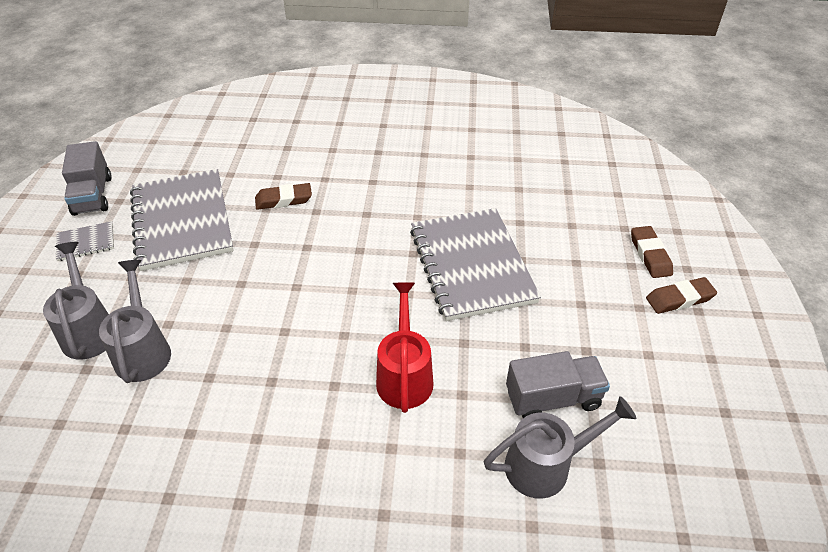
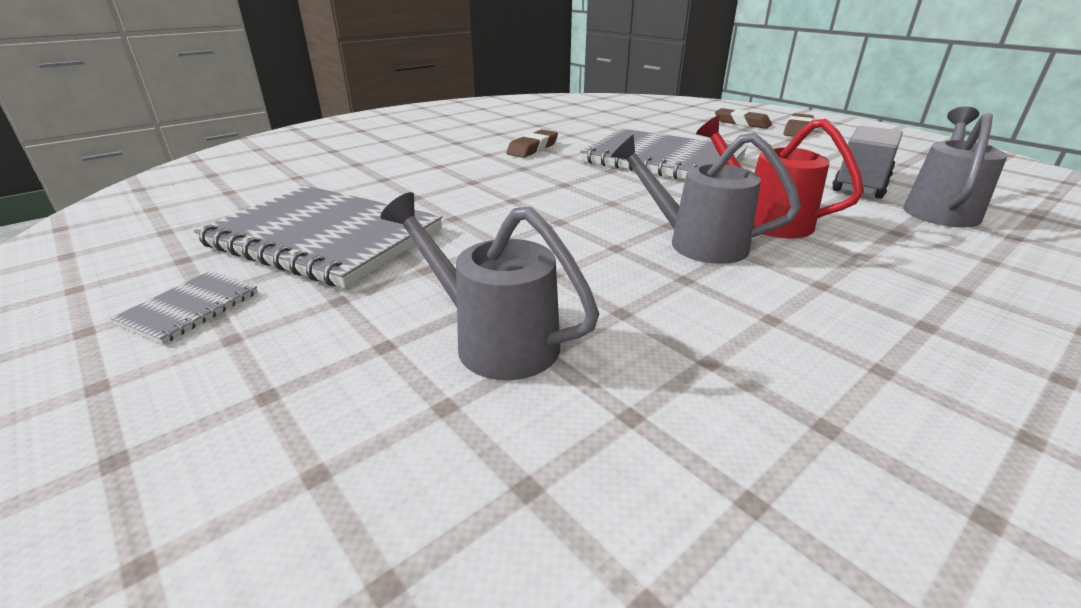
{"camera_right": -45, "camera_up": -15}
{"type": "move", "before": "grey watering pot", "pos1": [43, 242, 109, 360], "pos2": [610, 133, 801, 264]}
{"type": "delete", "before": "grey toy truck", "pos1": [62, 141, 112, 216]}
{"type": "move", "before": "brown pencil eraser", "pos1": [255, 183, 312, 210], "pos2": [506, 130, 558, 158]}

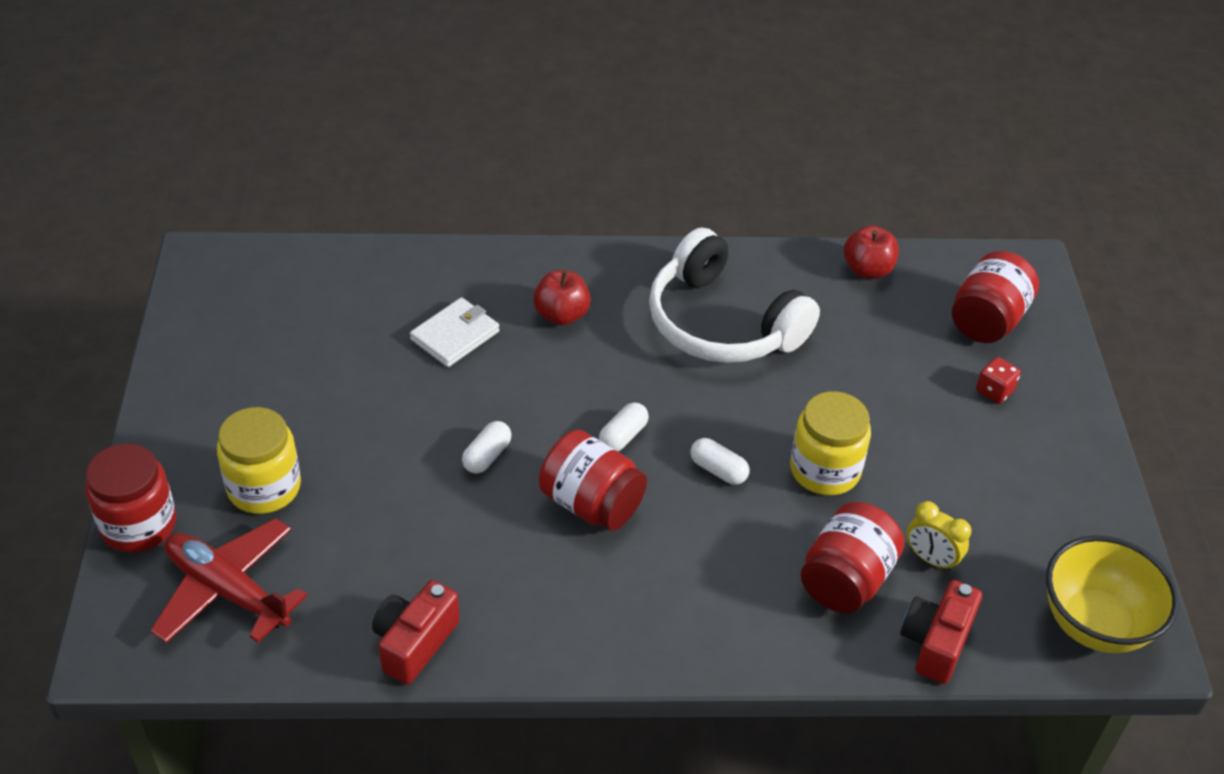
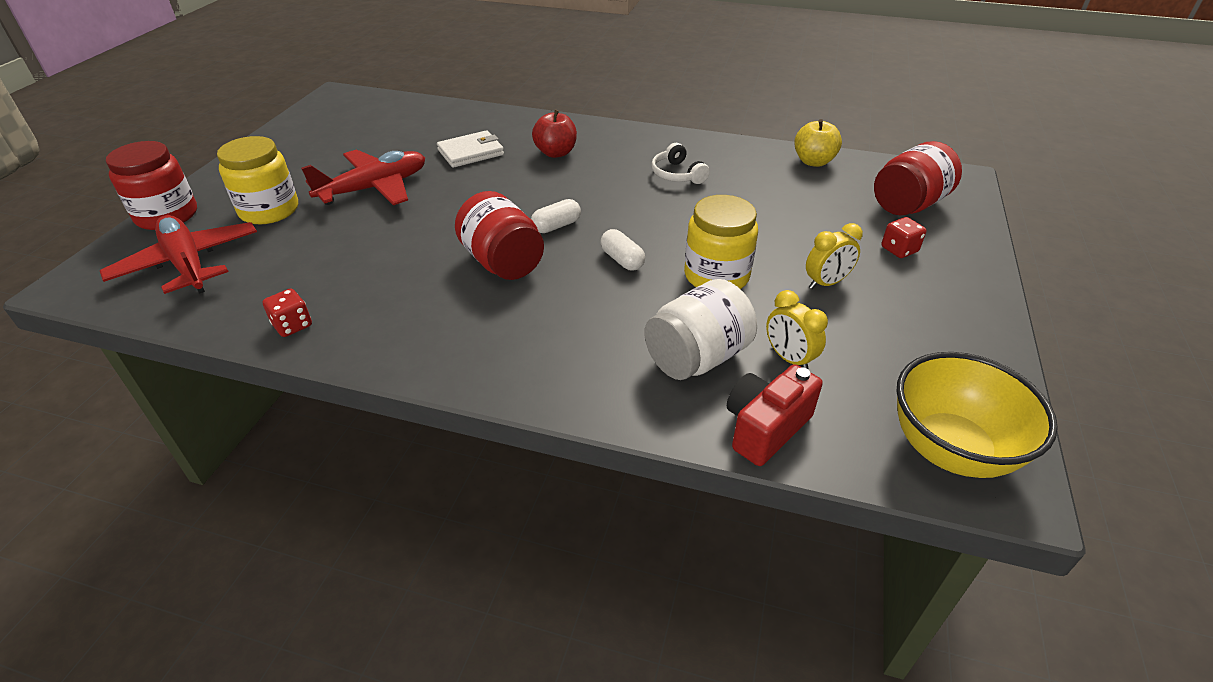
{"camera_right": 20, "camera_up": -5}
{"type": "replace", "before": "crimson photo camera", "after": "crimson game die", "pos1": [372, 580, 460, 685], "pos2": [262, 289, 312, 337]}
{"type": "delete", "before": "white pill shape", "pos1": [462, 421, 512, 474]}
{"type": "resize", "before": "white headset", "pos1": [649, 228, 820, 363], "pos2": [651, 143, 710, 184], "scale": 0.43}
{"type": "recolor", "before": "crimson jar", "after": "white jar", "pos1": [801, 502, 905, 613], "pos2": [644, 279, 757, 380]}
{"type": "recolor", "before": "crimson apple fruit", "after": "bright yellow apple fruit", "pos1": [844, 225, 899, 279], "pos2": [794, 119, 842, 167]}
{"type": "insert", "after": "crimson toy plane", "pos2": [301, 149, 425, 205]}
{"type": "insert", "after": "bright yellow bedside clock", "pos2": [806, 223, 863, 289]}

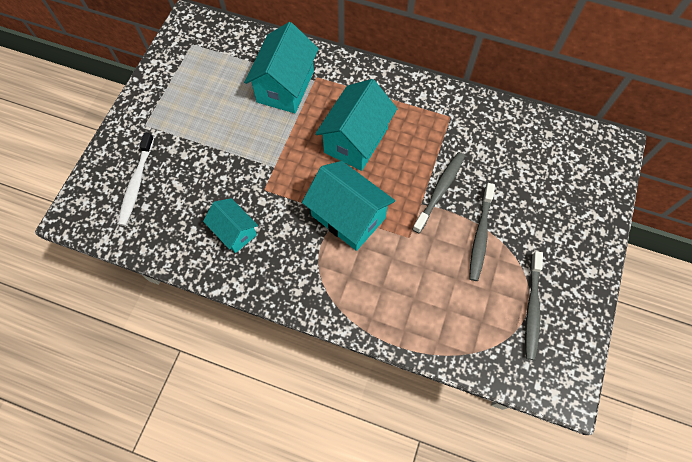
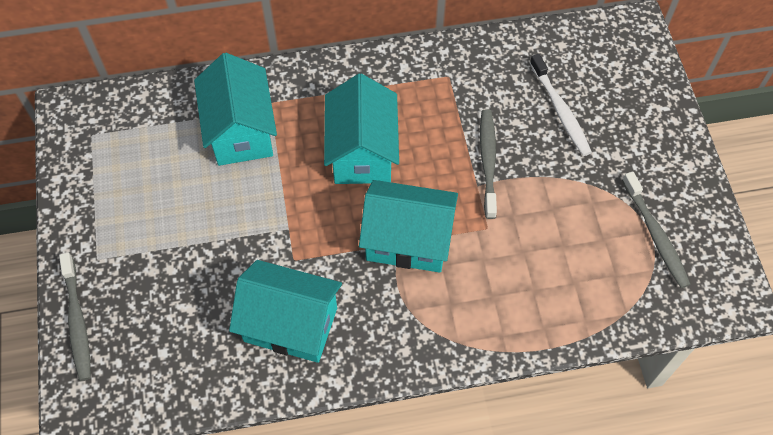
{"camera_right": -30, "camera_up": -5}
{"type": "move", "before": "white tooth brush", "pos1": [118, 133, 154, 226], "pos2": [530, 54, 592, 156]}
{"type": "resize", "before": "turquoise cottage", "pos1": [203, 198, 258, 253], "pos2": [229, 260, 342, 363], "scale": 1.66}
{"type": "move", "before": "grey tooth brush", "pos1": [469, 183, 495, 281], "pos2": [59, 252, 91, 381]}

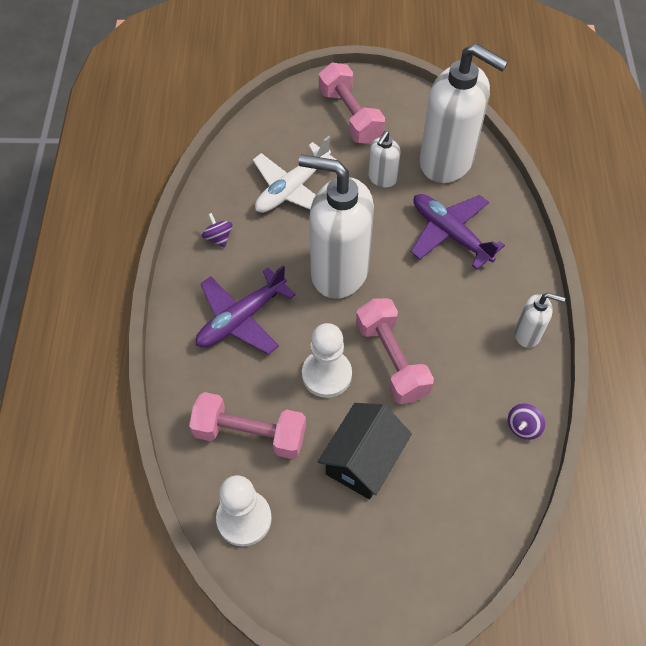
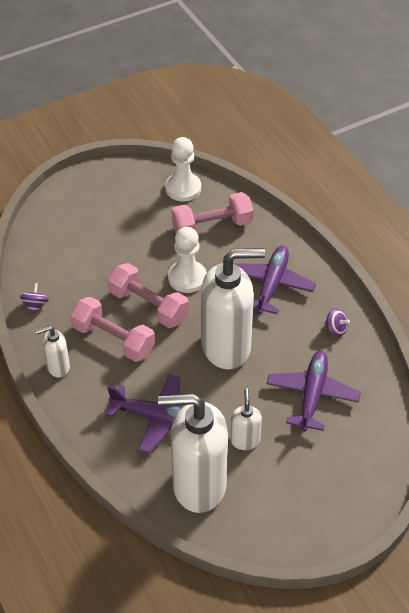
{"camera_right": 150, "camera_up": -10}
{"type": "recolor", "before": "white toy plane", "after": "violet toy plane", "pos1": [253, 136, 336, 213], "pos2": [267, 351, 361, 432]}
{"type": "delete", "before": "black cottage", "pos1": [318, 403, 412, 499]}
{"type": "move", "before": "rosy hand weight", "pos1": [319, 62, 385, 144], "pos2": [70, 297, 155, 362]}

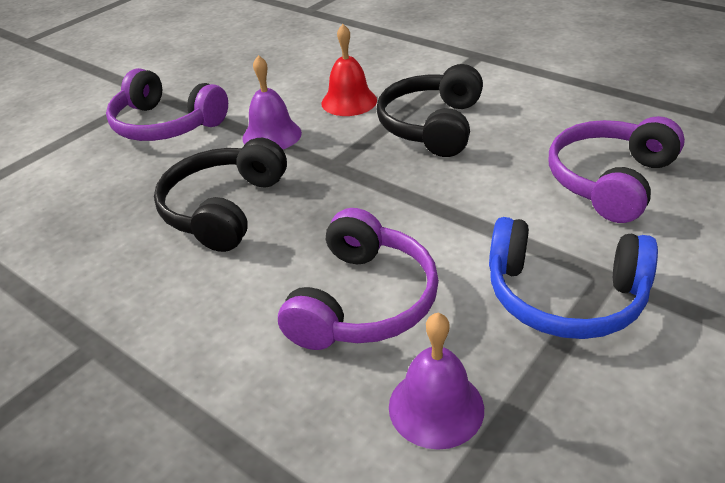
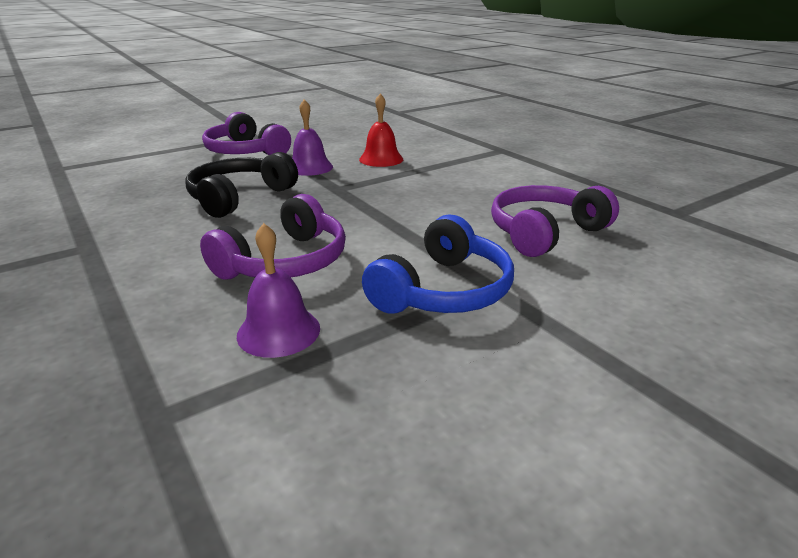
{"camera_right": 15, "camera_up": -10}
{"type": "delete", "before": "black headset", "pos1": [376, 64, 483, 157]}
{"type": "rotate", "before": "royal blue headset", "pos1": [489, 217, 658, 339], "pos2": [362, 214, 514, 314], "turn": -90}

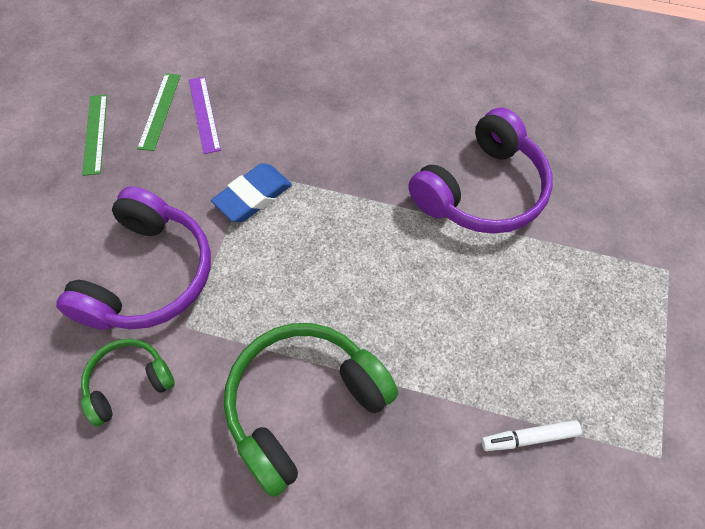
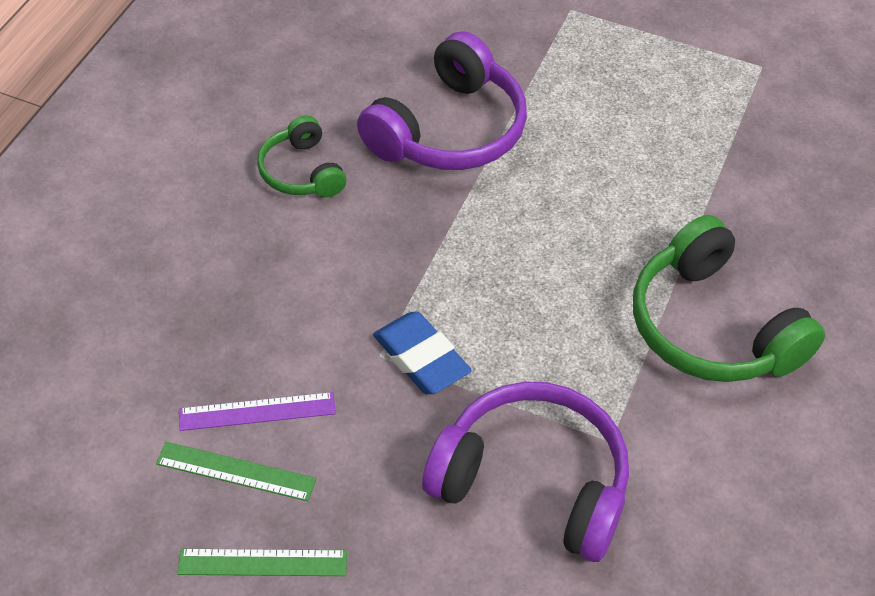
{"camera_right": -85, "camera_up": -10}
{"type": "move", "before": "green headset", "pos1": [81, 339, 175, 427], "pos2": [257, 115, 346, 197]}
{"type": "rotate", "before": "violet headset", "pos1": [408, 108, 553, 234], "pos2": [357, 31, 527, 170], "turn": 75}
{"type": "delete", "before": "white marker", "pos1": [481, 420, 582, 451]}

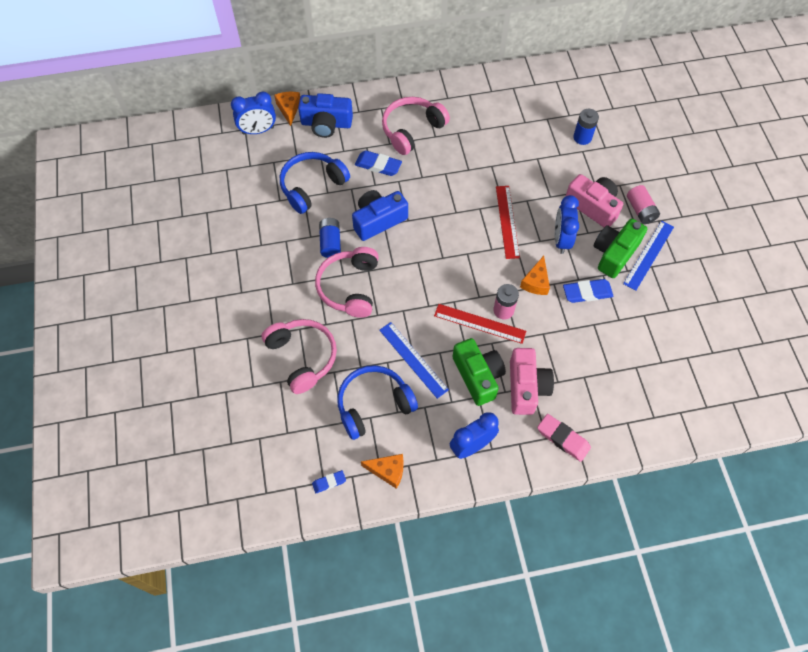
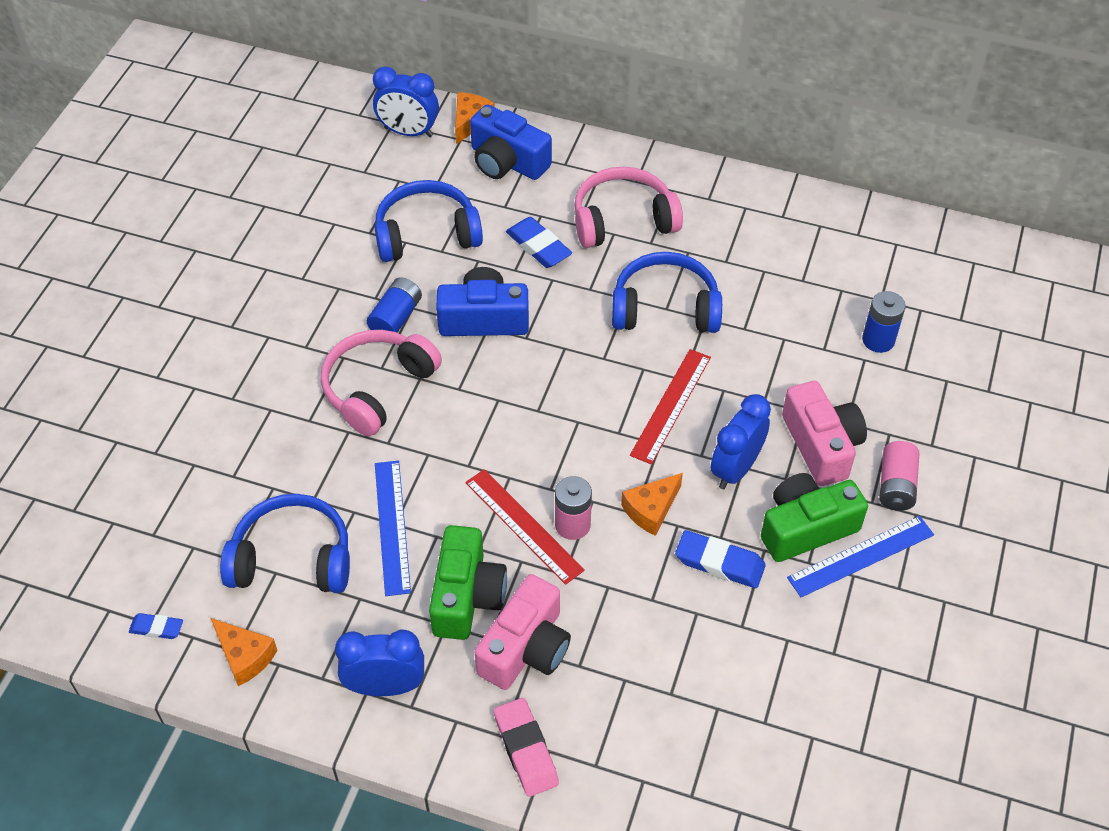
{"camera_right": 30, "camera_up": -10}
{"type": "delete", "before": "rosy headset", "pos1": [262, 319, 337, 394]}
{"type": "insert", "after": "royal blue headset", "pos2": [612, 252, 722, 333]}

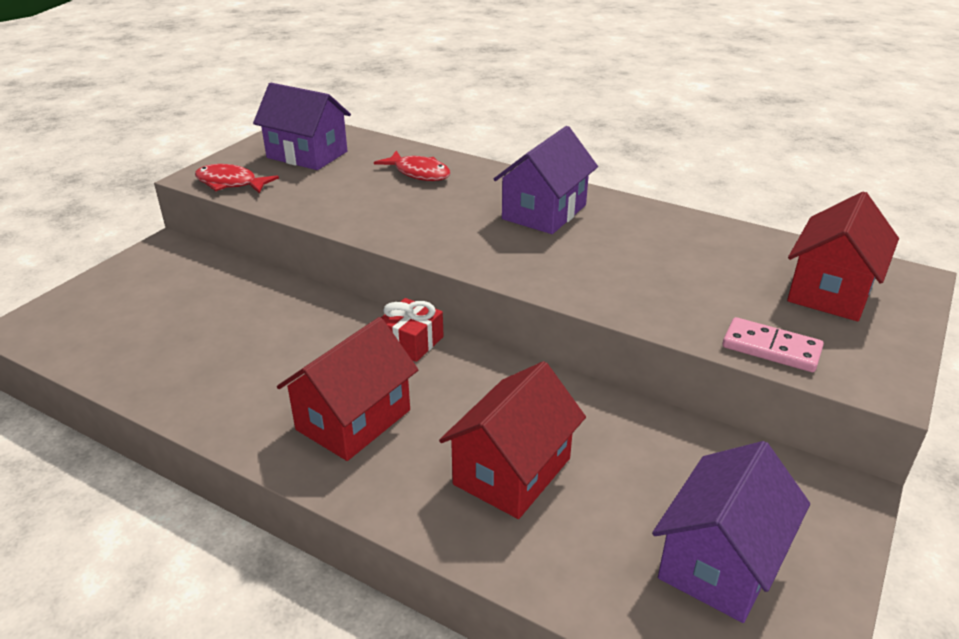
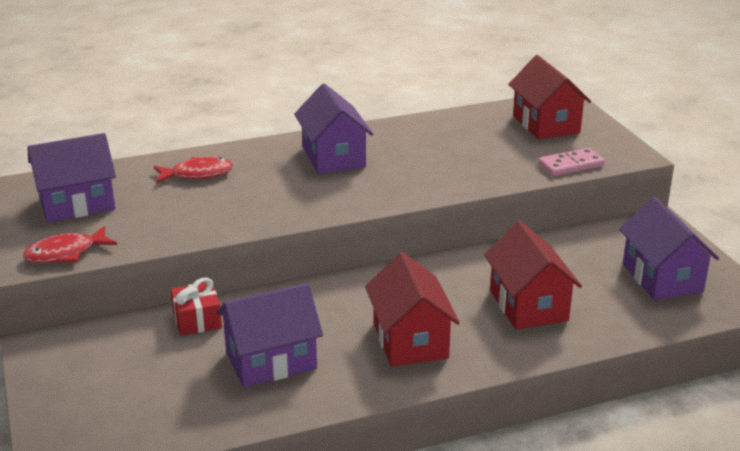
{"camera_right": -50, "camera_up": -5}
{"type": "move", "before": "crimson present", "pos1": [381, 298, 444, 362], "pos2": [171, 277, 222, 336]}
{"type": "insert", "after": "violet cottage", "pos2": [216, 283, 323, 388]}

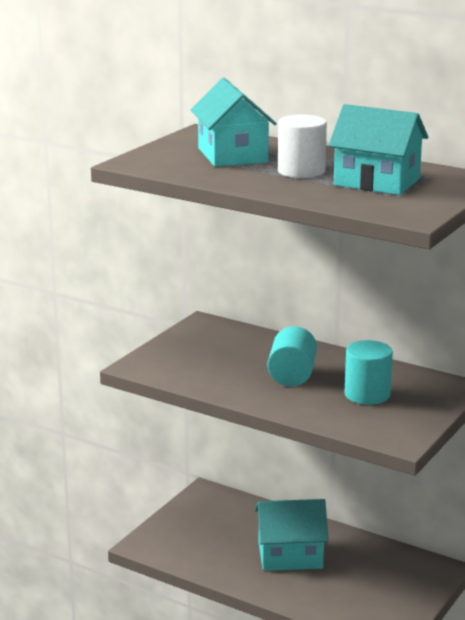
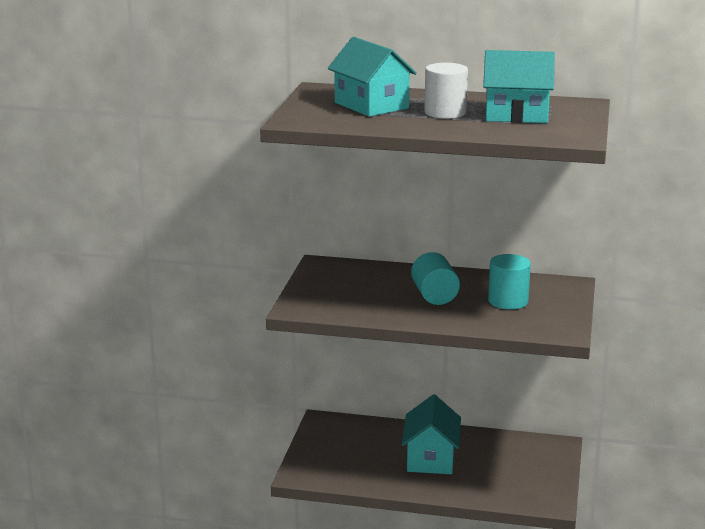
{"camera_right": -20, "camera_up": 0}
{"type": "rotate", "before": "turquoise cottage", "pos1": [255, 499, 329, 571], "pos2": [402, 394, 461, 474], "turn": -60}

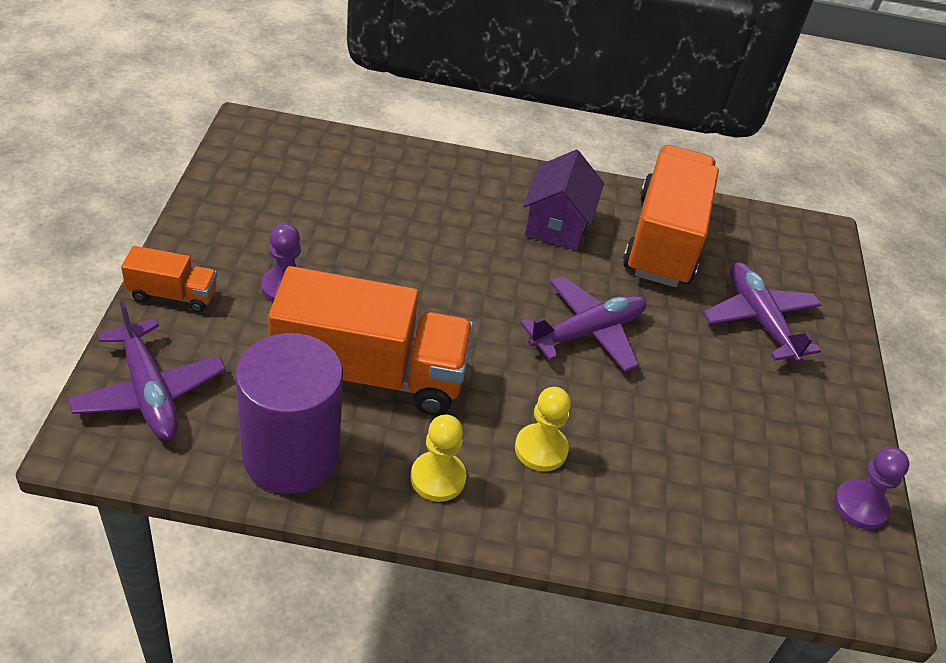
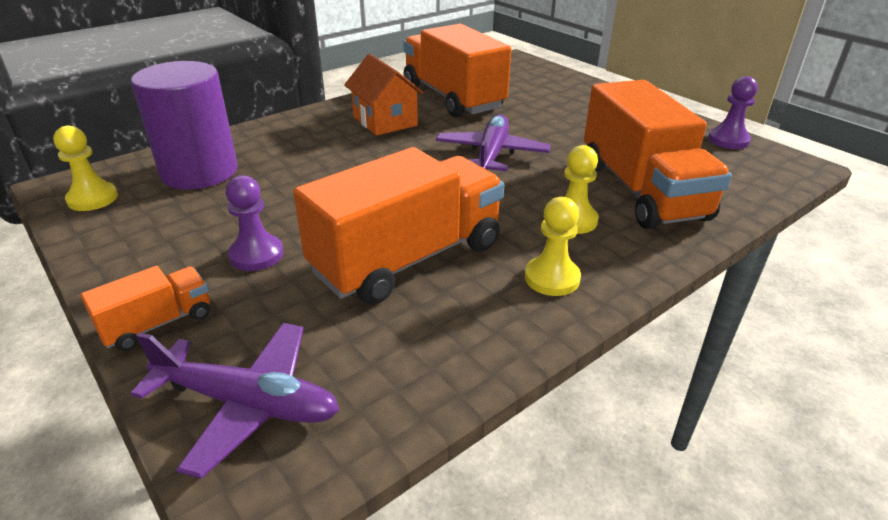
{"camera_right": -40, "camera_up": -10}
{"type": "move", "before": "violet cylinder", "pos1": [235, 333, 343, 494], "pos2": [131, 61, 238, 189]}
{"type": "recolor", "before": "violet cottage", "after": "orange-coloured cottage", "pos1": [523, 150, 604, 250], "pos2": [344, 54, 424, 136]}
{"type": "delete", "before": "violet toy plane", "pos1": [703, 262, 822, 363]}
{"type": "insert", "after": "bright yellow pawn", "pos2": [53, 126, 118, 211]}
{"type": "insert", "after": "orange-coloured toy truck", "pos2": [584, 80, 732, 229]}

